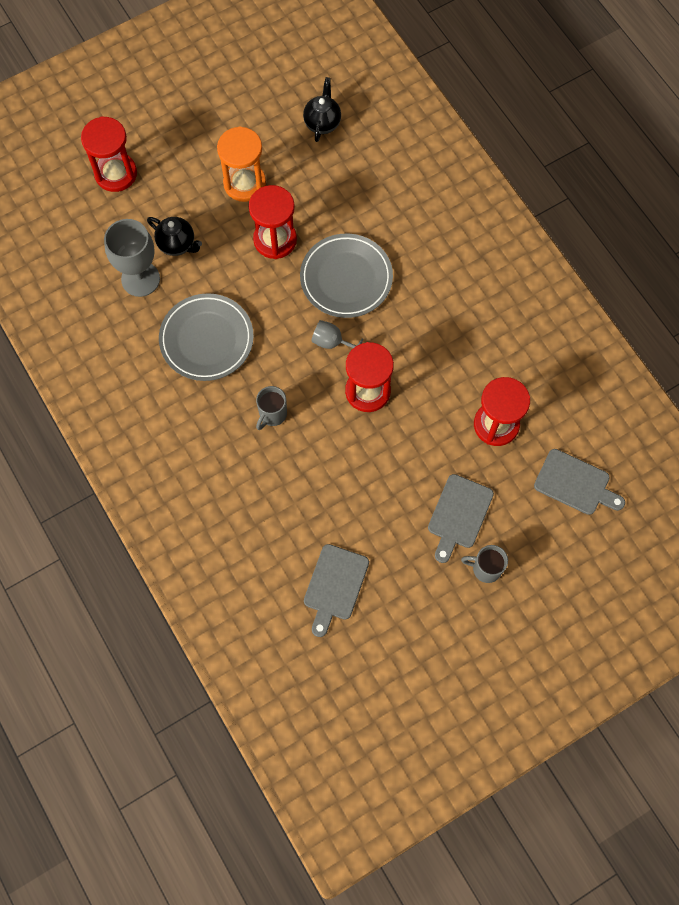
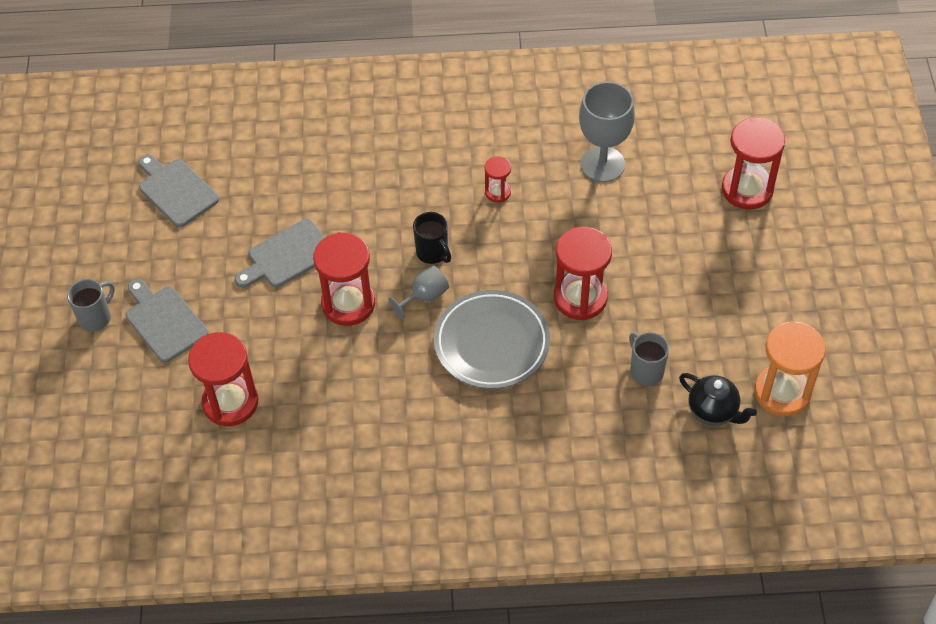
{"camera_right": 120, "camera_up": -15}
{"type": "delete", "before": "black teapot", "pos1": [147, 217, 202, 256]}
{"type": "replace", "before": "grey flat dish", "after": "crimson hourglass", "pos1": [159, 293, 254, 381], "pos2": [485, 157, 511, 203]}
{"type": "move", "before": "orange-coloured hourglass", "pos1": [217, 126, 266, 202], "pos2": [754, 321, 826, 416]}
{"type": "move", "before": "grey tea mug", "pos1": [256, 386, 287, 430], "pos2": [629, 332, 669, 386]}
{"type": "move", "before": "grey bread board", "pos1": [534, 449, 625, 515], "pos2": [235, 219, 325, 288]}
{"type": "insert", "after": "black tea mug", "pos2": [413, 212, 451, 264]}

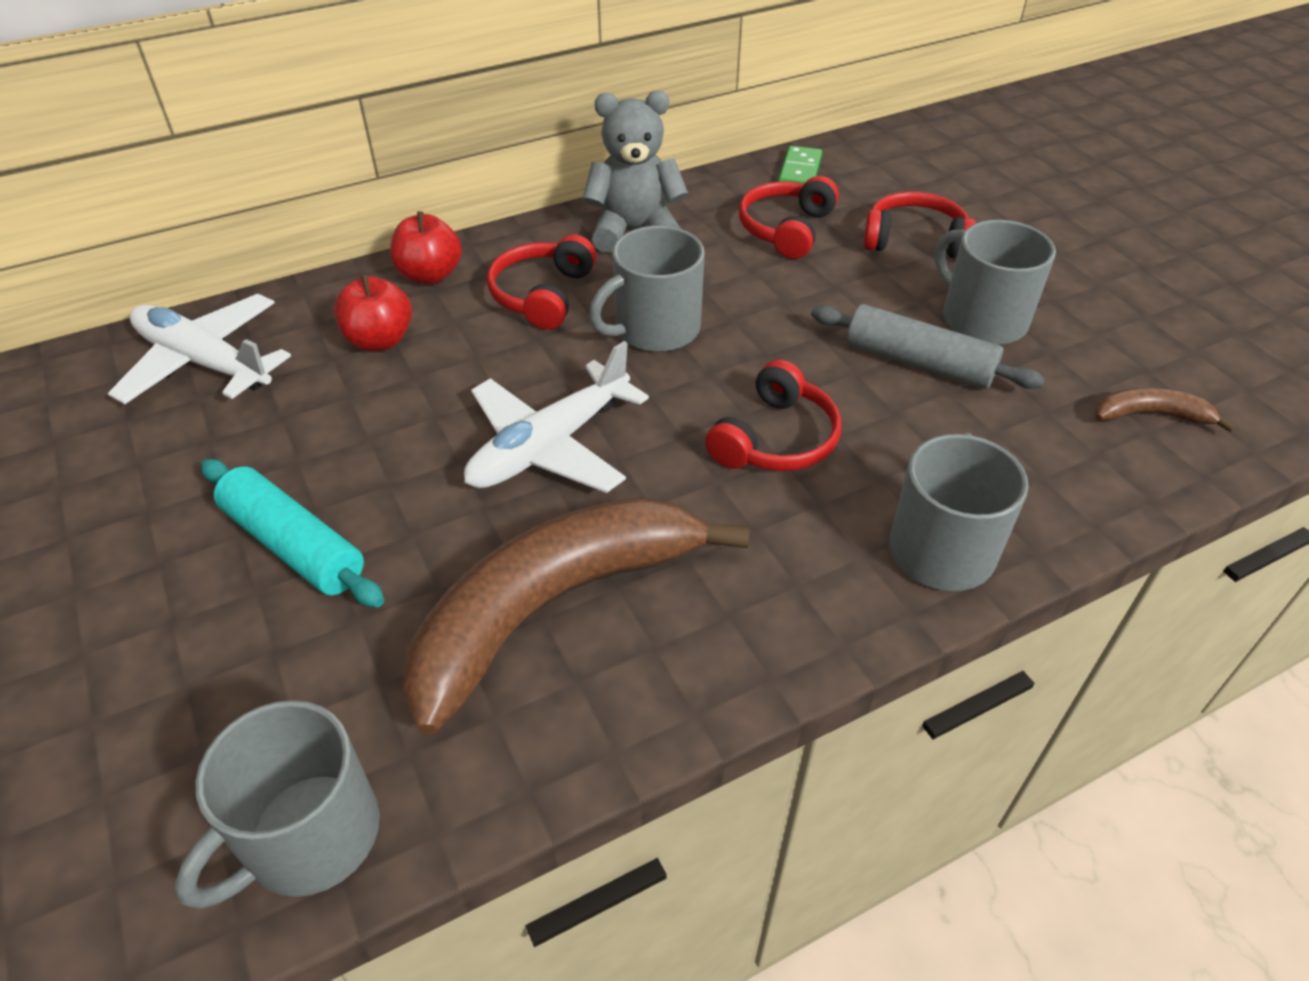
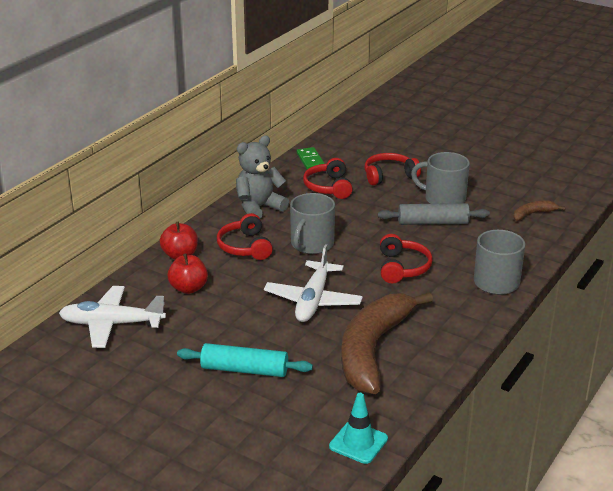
{"camera_right": -30, "camera_up": -15}
{"type": "replace", "before": "grey tea mug", "after": "turquoise road cone", "pos1": [175, 700, 380, 909], "pos2": [329, 393, 388, 464]}

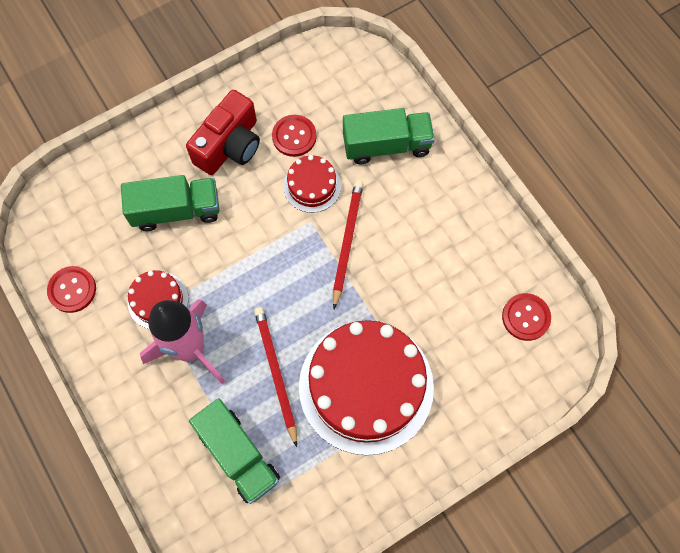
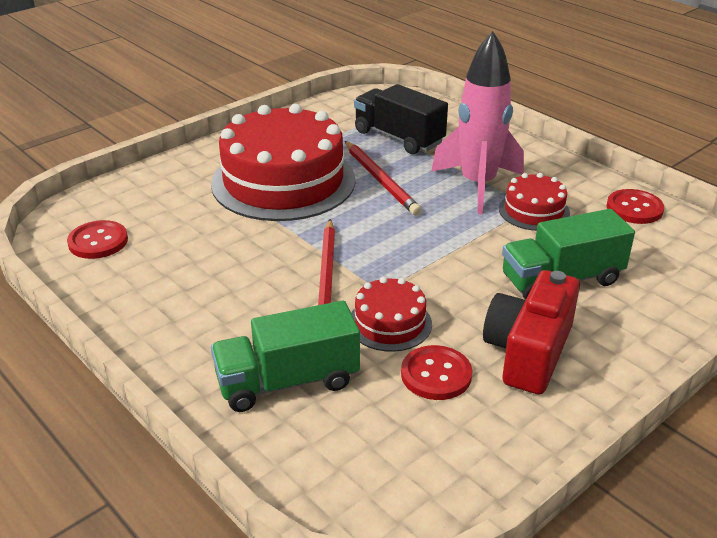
{"camera_right": 170, "camera_up": -35}
{"type": "recolor", "before": "green toy truck", "after": "black toy truck", "pos1": [189, 398, 280, 504], "pos2": [354, 84, 448, 154]}

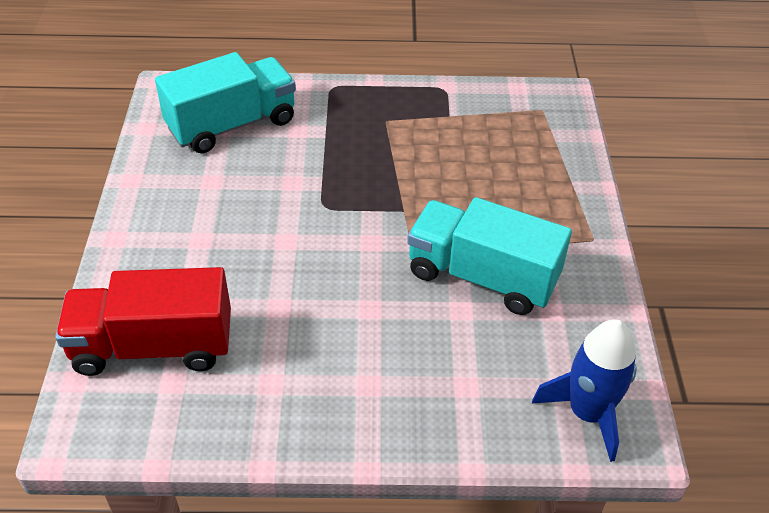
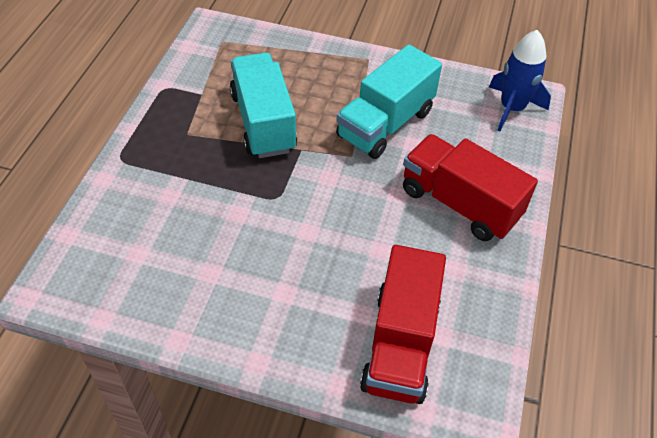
{"camera_right": -75, "camera_up": 5}
{"type": "move", "before": "turquoise toy truck", "pos1": [155, 52, 296, 153], "pos2": [230, 53, 297, 158]}
{"type": "insert", "after": "crimson toy truck", "pos2": [403, 134, 538, 241]}

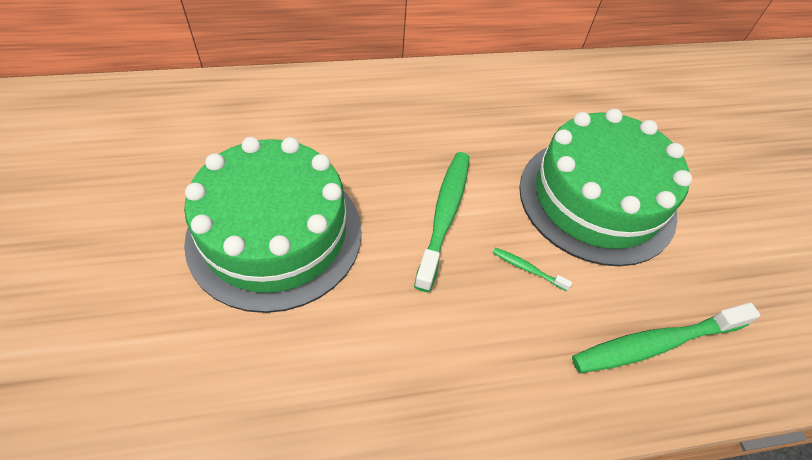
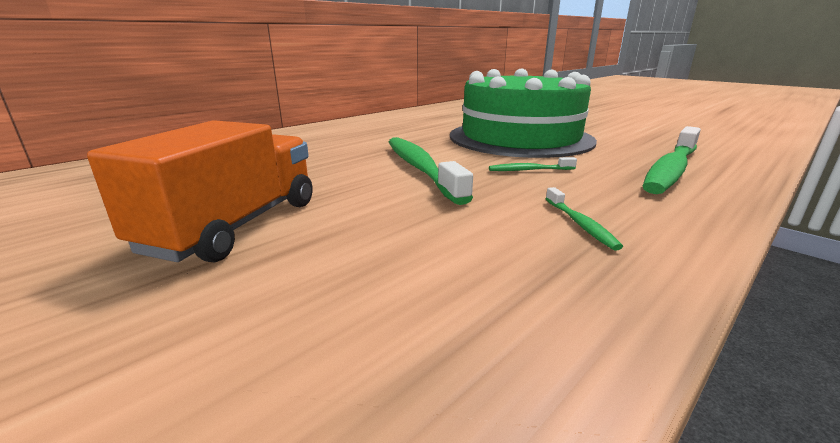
{"camera_right": -30, "camera_up": -30}
{"type": "replace", "before": "green layer cake", "after": "orange-coloured toy truck", "pos1": [184, 137, 362, 313], "pos2": [87, 120, 312, 262]}
{"type": "insert", "after": "green tooth brush", "pos2": [545, 187, 623, 251]}

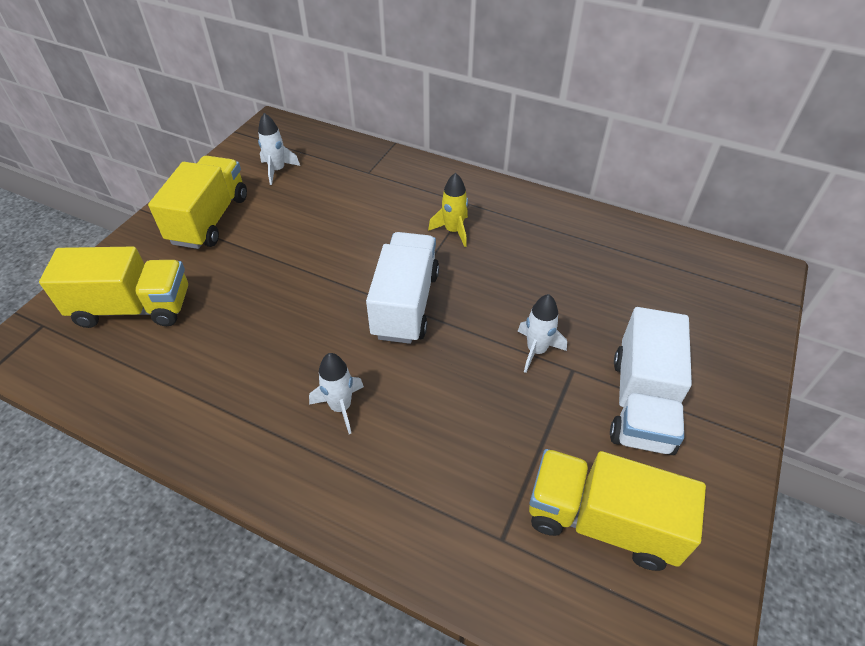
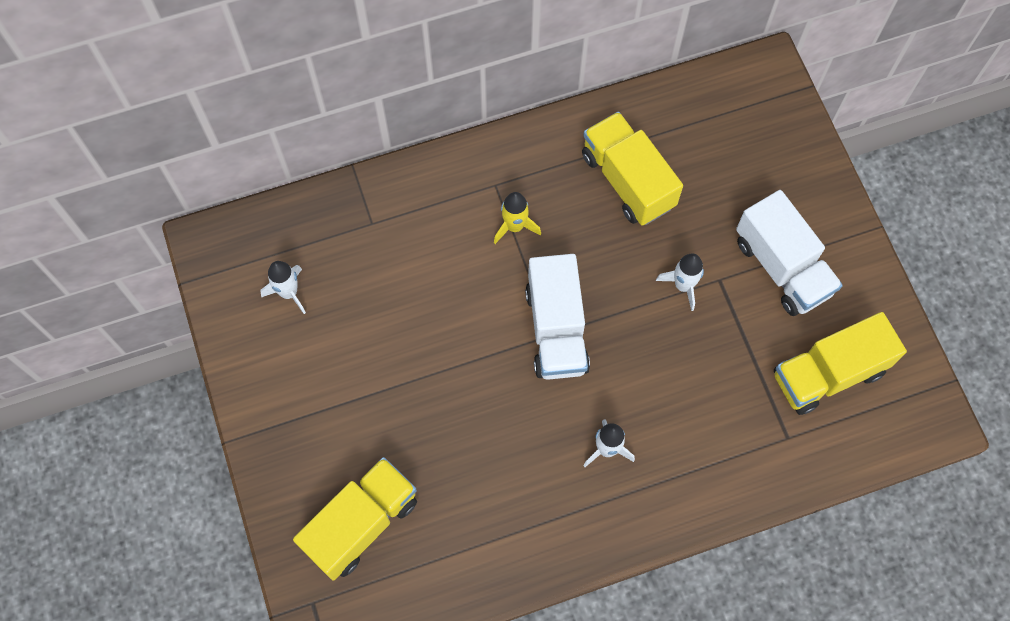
{"camera_right": -45, "camera_up": 20}
{"type": "move", "before": "bright yellow toy truck", "pos1": [148, 156, 247, 249], "pos2": [582, 112, 683, 225]}
{"type": "rotate", "before": "white toy truck", "pos1": [366, 232, 439, 344], "pos2": [525, 254, 590, 380], "turn": -150}

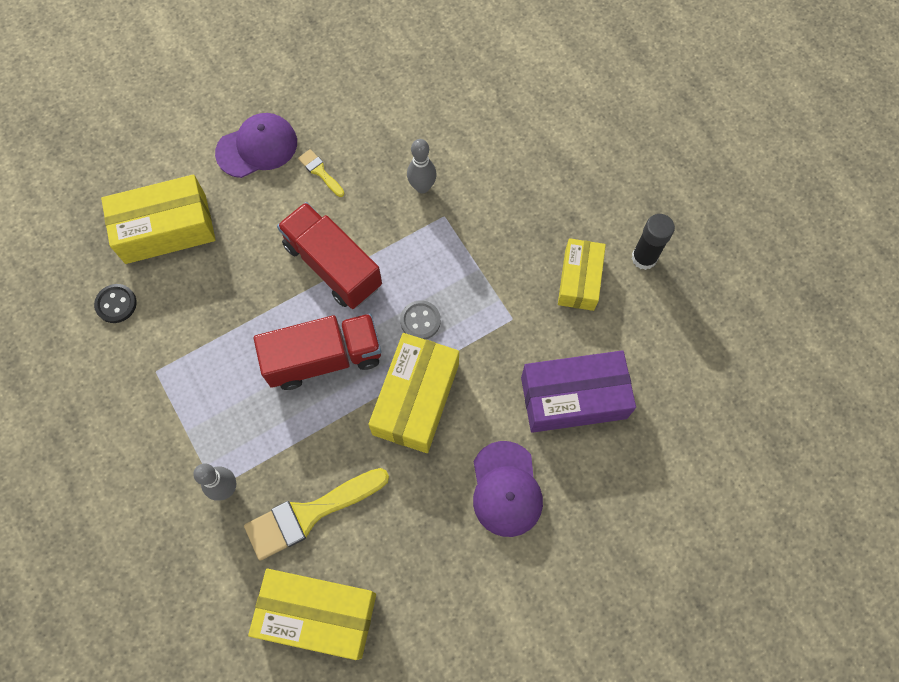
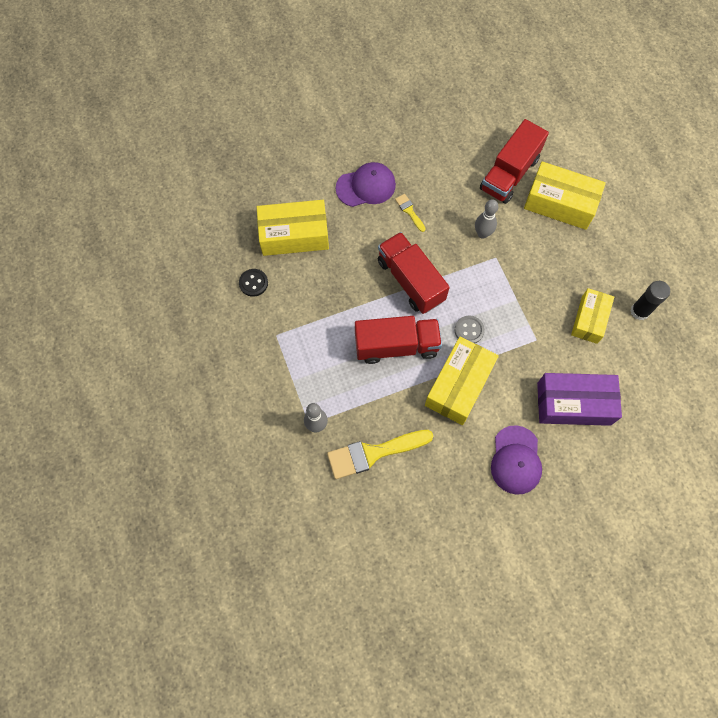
{"camera_right": 10, "camera_up": 0}
{"type": "move", "before": "bright yellow box", "pos1": [248, 569, 376, 660], "pos2": [524, 162, 606, 230]}
{"type": "insert", "after": "crimson toy truck", "pos2": [480, 119, 549, 204]}

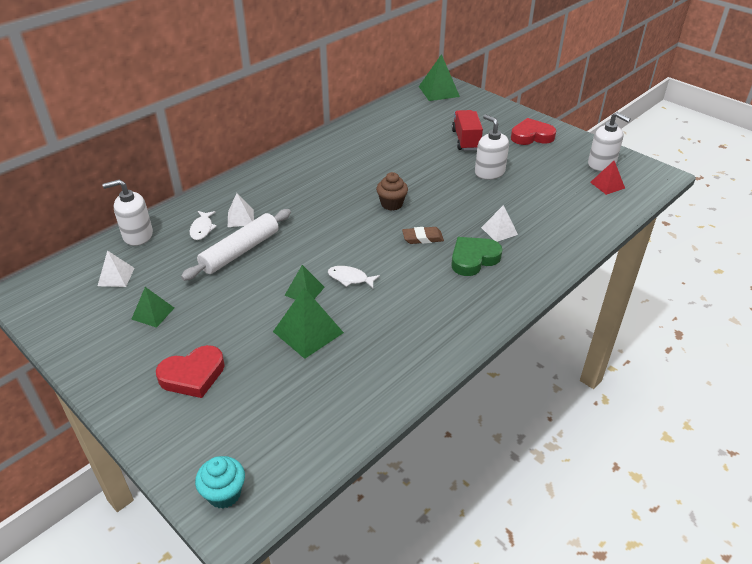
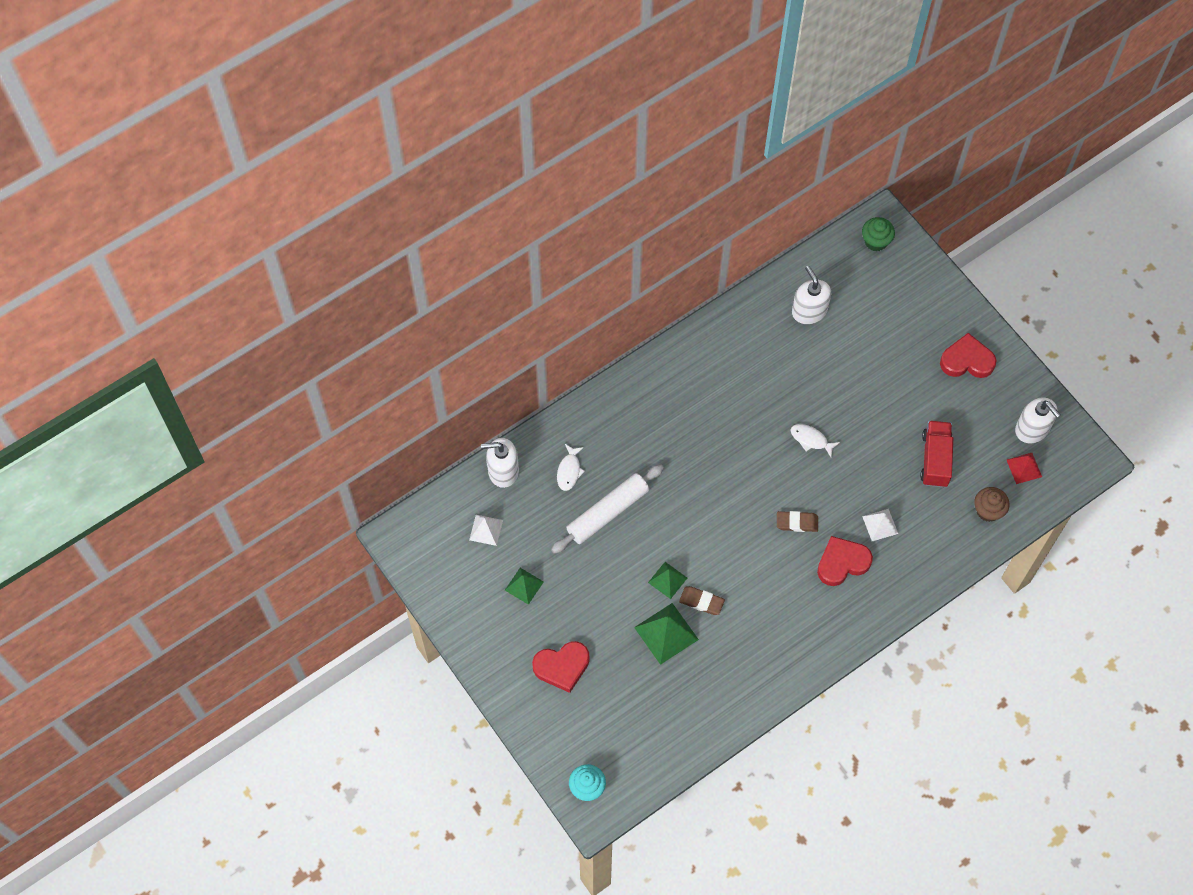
{"camera_right": 10, "camera_up": 25}
{"type": "delete", "before": "white pyramid shape", "pos1": [228, 193, 254, 227]}
{"type": "move", "before": "white toy fish", "pos1": [328, 266, 380, 288], "pos2": [790, 424, 840, 457]}
{"type": "move", "before": "brown muffin", "pos1": [376, 172, 408, 211], "pos2": [974, 487, 1010, 522]}
{"type": "replace", "before": "green pyramid shape", "after": "green muffin", "pos1": [419, 54, 460, 101], "pos2": [862, 217, 895, 252]}
{"type": "recolor", "before": "green love heart", "after": "crimson love heart", "pos1": [451, 237, 503, 276], "pos2": [817, 536, 873, 586]}
{"type": "move", "before": "crimson toy truck", "pos1": [452, 110, 483, 151], "pos2": [920, 420, 953, 487]}
{"type": "move", "before": "white pump bottle", "pos1": [475, 114, 509, 180], "pos2": [792, 266, 831, 324]}
{"type": "insert", "after": "brown pencil eraser", "pos2": [679, 586, 725, 615]}

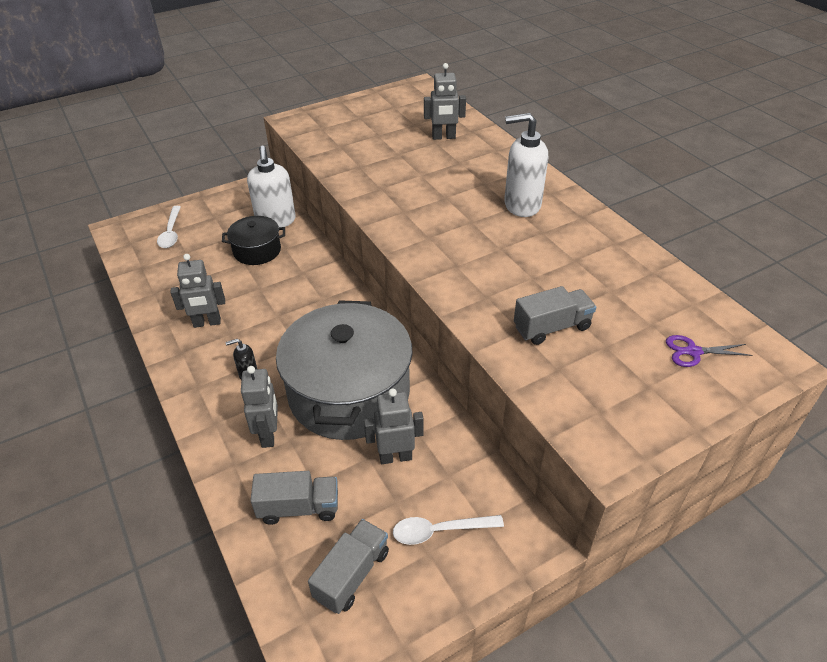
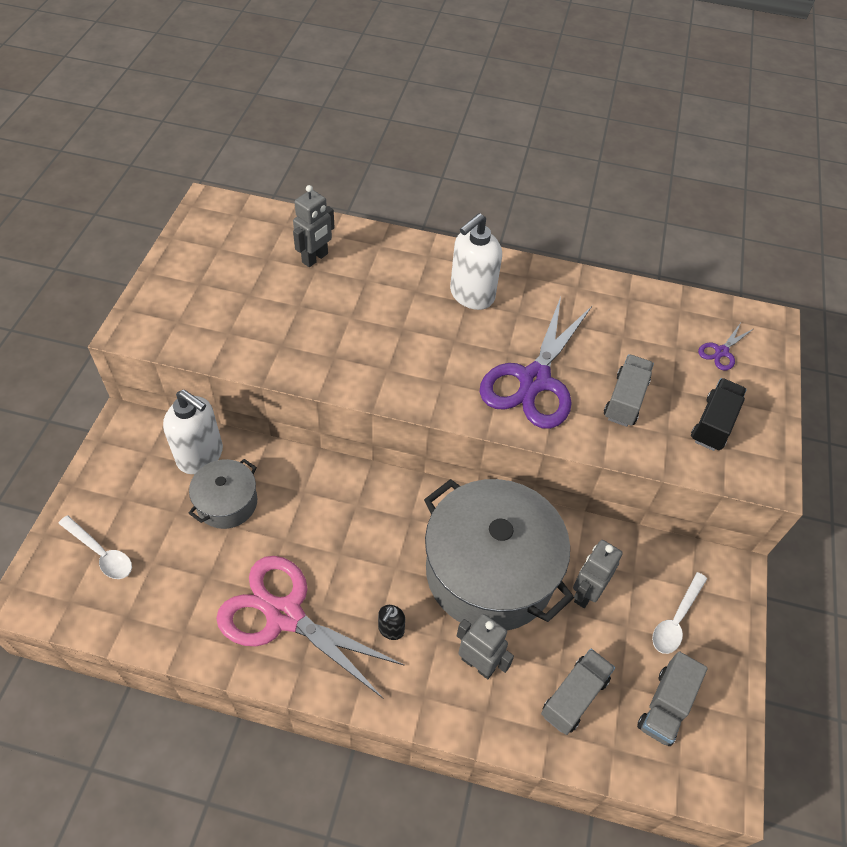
{"camera_right": -50, "camera_up": 10}
{"type": "replace", "before": "grey robot figure", "after": "rosy scissors", "pos1": [170, 254, 225, 328], "pos2": [216, 556, 405, 698]}
{"type": "recolor", "before": "black cooking pot", "after": "grey cooking pot", "pos1": [222, 216, 285, 265], "pos2": [188, 459, 257, 529]}
{"type": "rotate", "before": "grey toy truck", "pos1": [308, 519, 389, 614], "pos2": [637, 651, 708, 746], "turn": -135}
{"type": "insert", "after": "violet scissors", "pos2": [480, 297, 592, 429]}
{"type": "insert", "after": "black toy truck", "pos2": [691, 378, 747, 451]}

